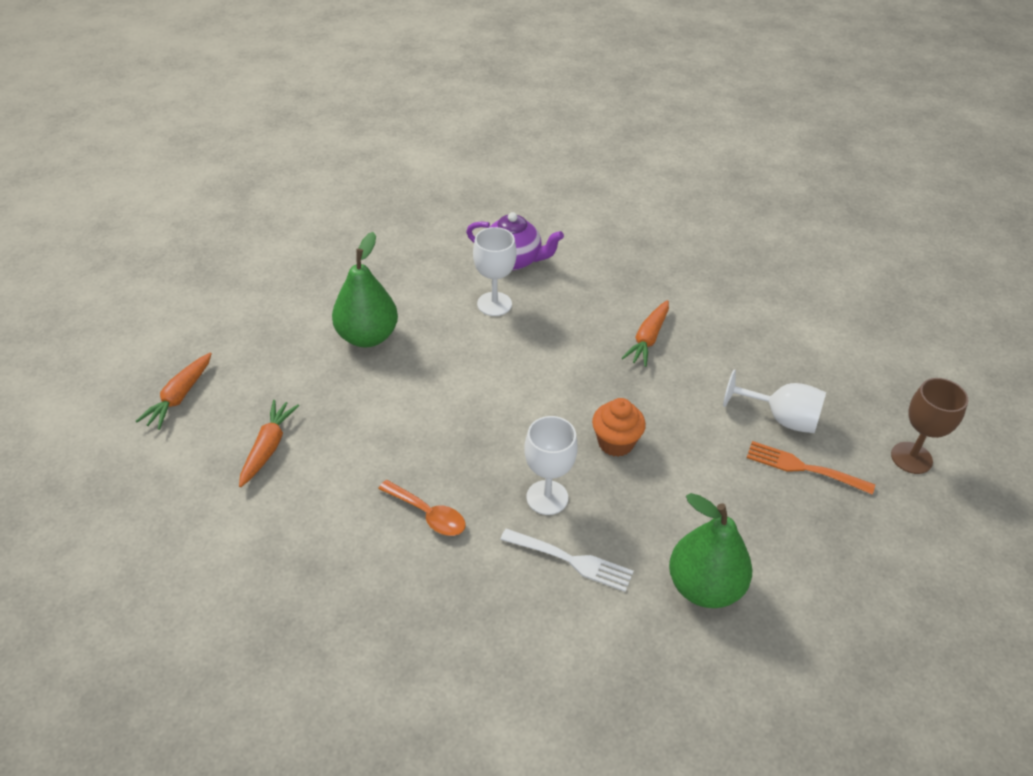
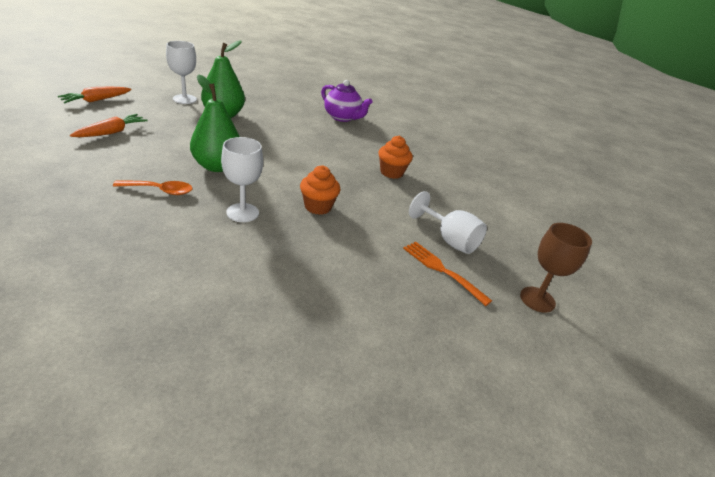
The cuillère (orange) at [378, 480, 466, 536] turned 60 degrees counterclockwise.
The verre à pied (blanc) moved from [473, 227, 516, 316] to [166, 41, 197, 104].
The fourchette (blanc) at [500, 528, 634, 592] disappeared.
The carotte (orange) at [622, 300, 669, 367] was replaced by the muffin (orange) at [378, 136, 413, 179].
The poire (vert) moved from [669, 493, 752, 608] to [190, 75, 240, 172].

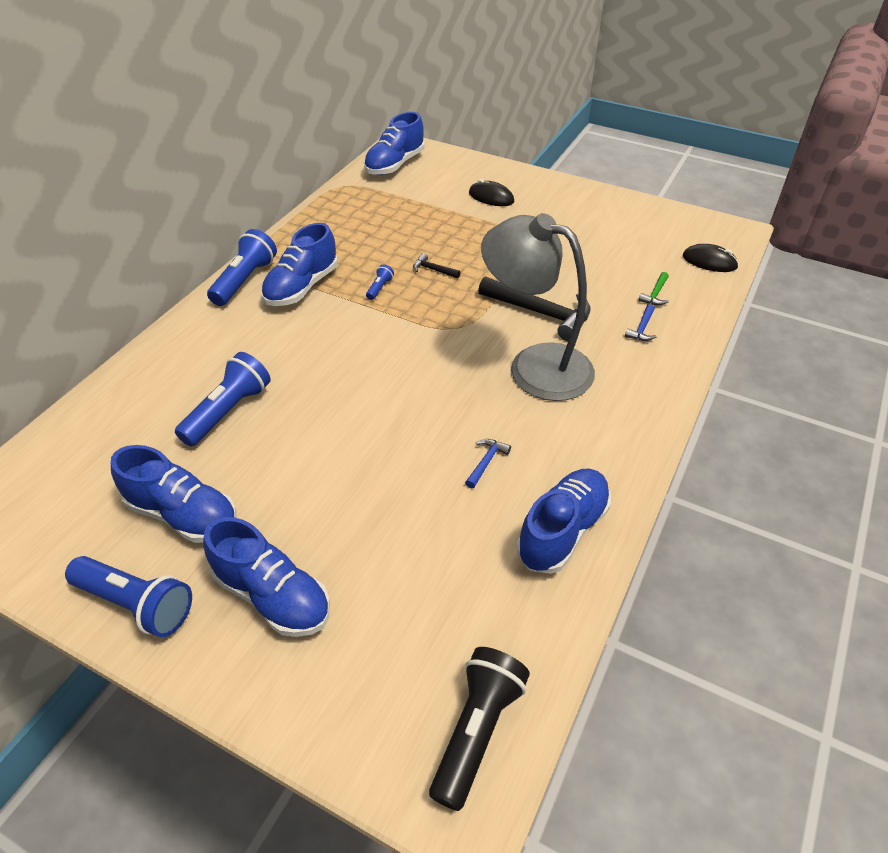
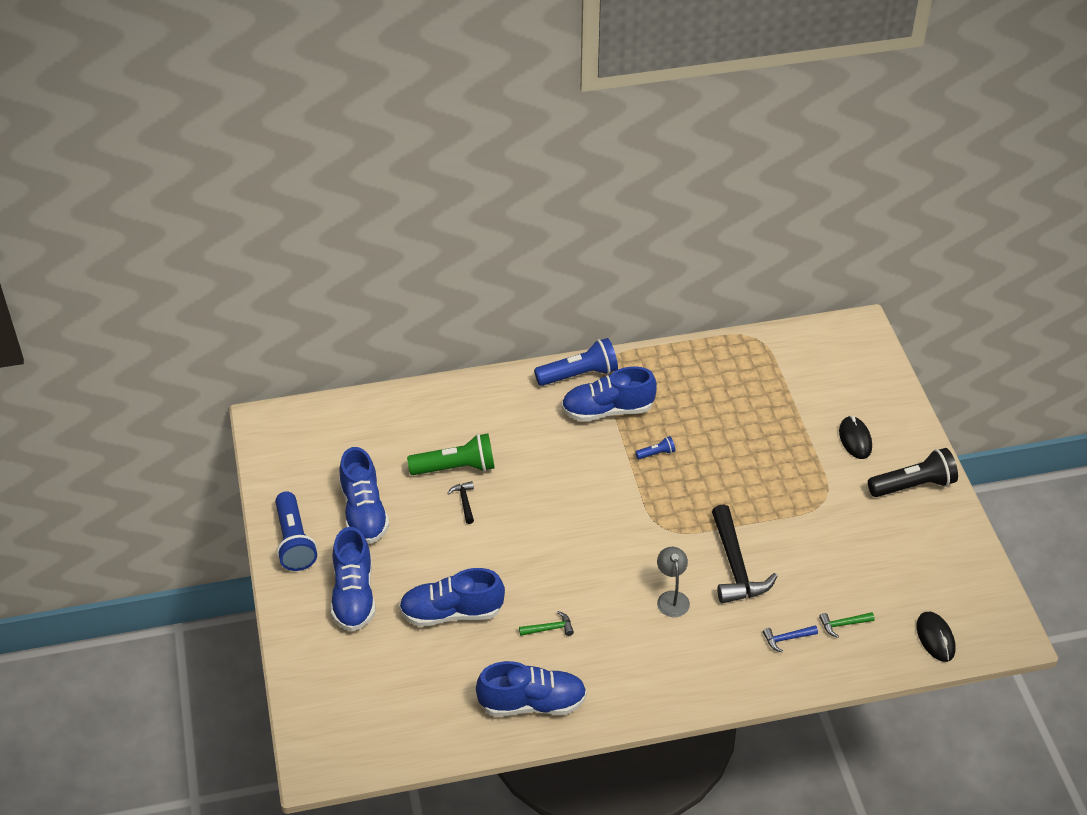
The lampe de poche (bleu) at [175, 352, 271, 447] became the lampe de poche (vert) at [407, 433, 495, 475].
The chaussure (bleu) moved from [364, 112, 424, 175] to [399, 568, 505, 626].
The marteau (noir) moved from [413, 253, 461, 278] to [447, 481, 474, 524].
The lampe de poche (noir) moved from [429, 647, 530, 811] to [868, 448, 958, 497].
The marteau (bleu) at [465, 439, 511, 488] became the marteau (vert) at [519, 611, 574, 636].
The lampe (gris) at [481, 213, 595, 401] changed to 0.42 times the size.

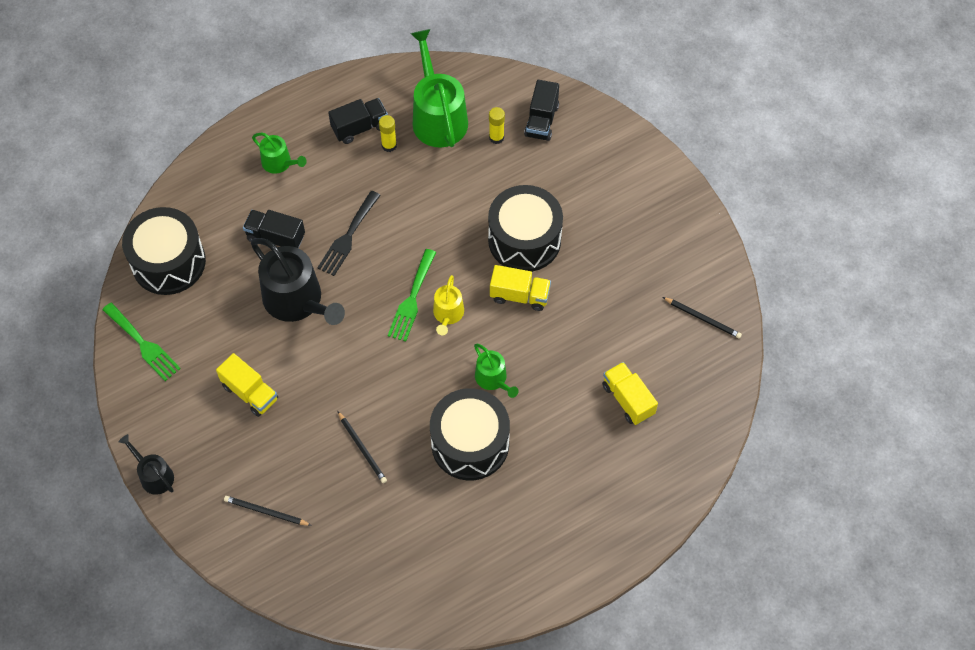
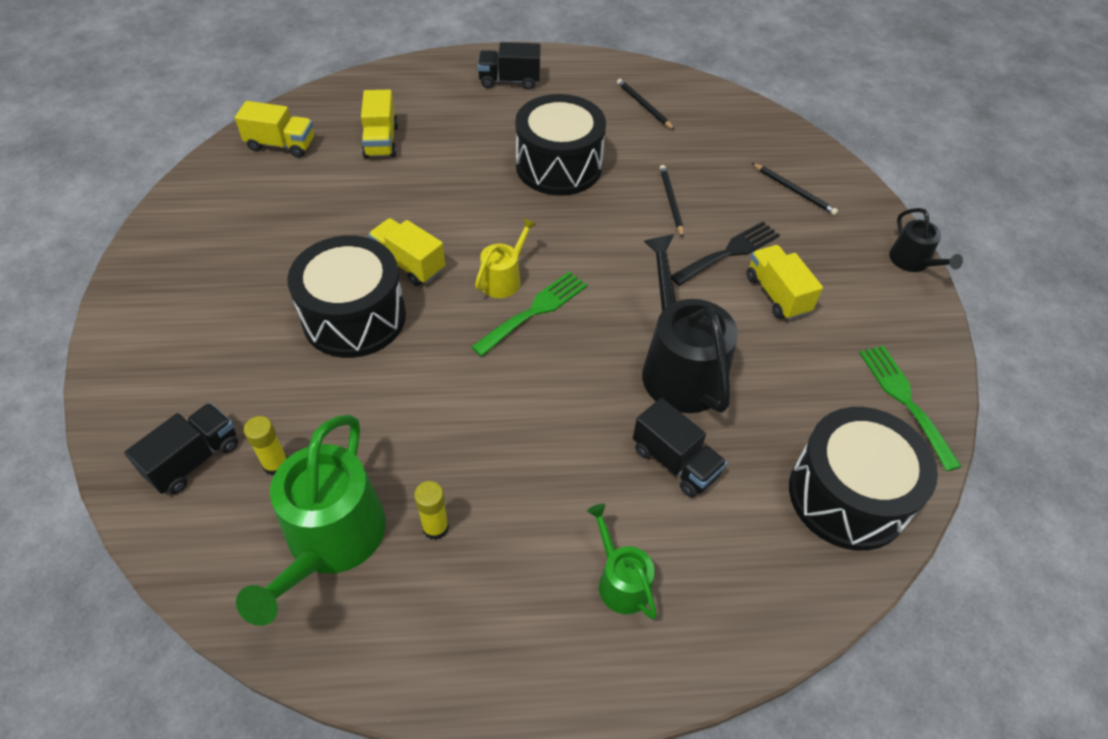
The fourchette (noir) moved from [317, 191, 381, 276] to [671, 222, 780, 286].
The camion (noir) moved from [328, 98, 388, 144] to [478, 42, 541, 90].
The arrosoir (vert) at [474, 344, 519, 398] disappeared.
The crayon (noir) moved from [663, 297, 742, 339] to [617, 79, 675, 130].
The camion (jaune) at [235, 101, 314, 158] appeared.

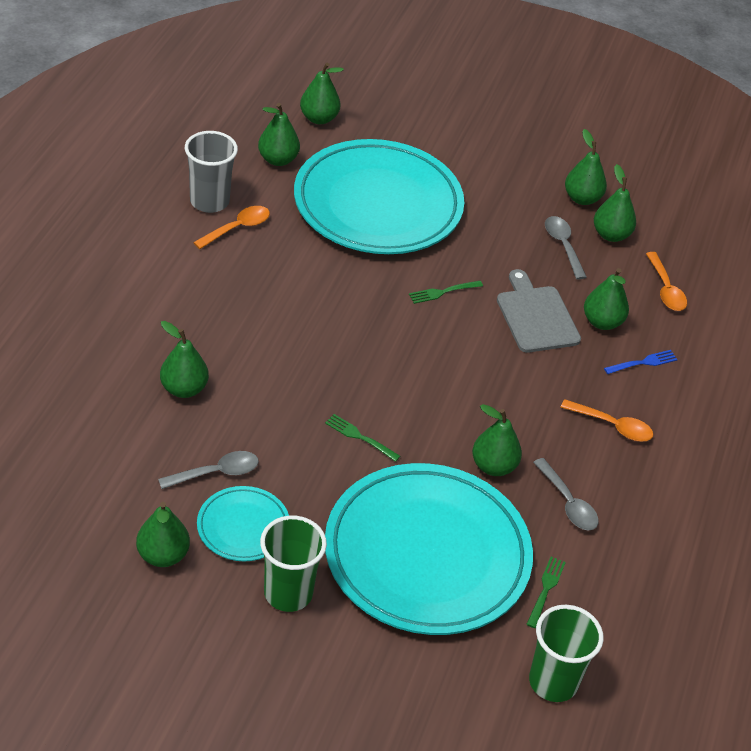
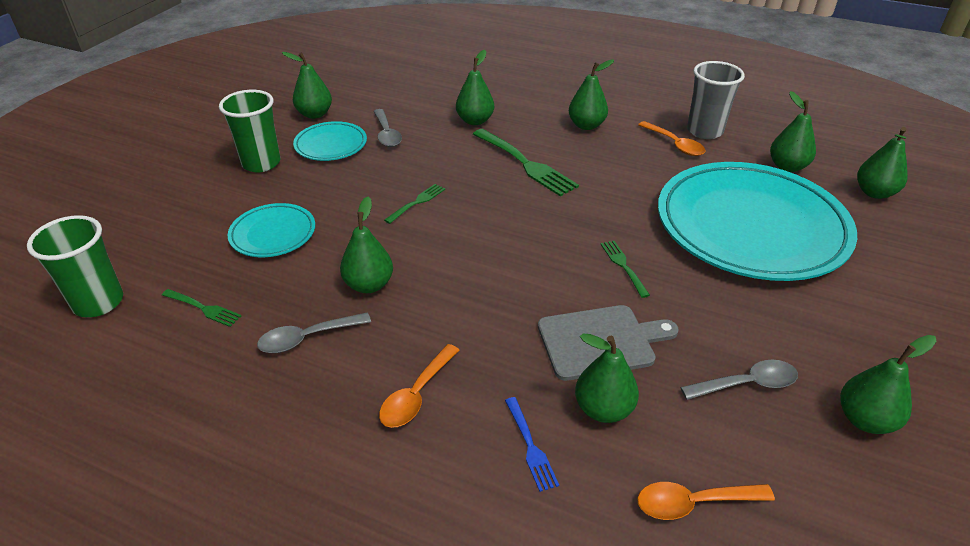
The assiette (turquoise) at [325, 463, 533, 635] changed to 0.45 times the size.
The poire (vert) moved from [594, 164, 636, 242] to [569, 59, 614, 130].
The fourchette (vert) at [473, 129, 579, 197] appeared.

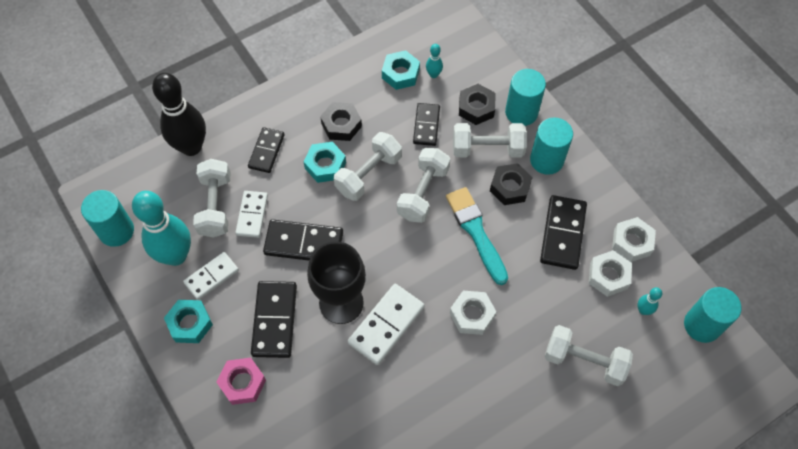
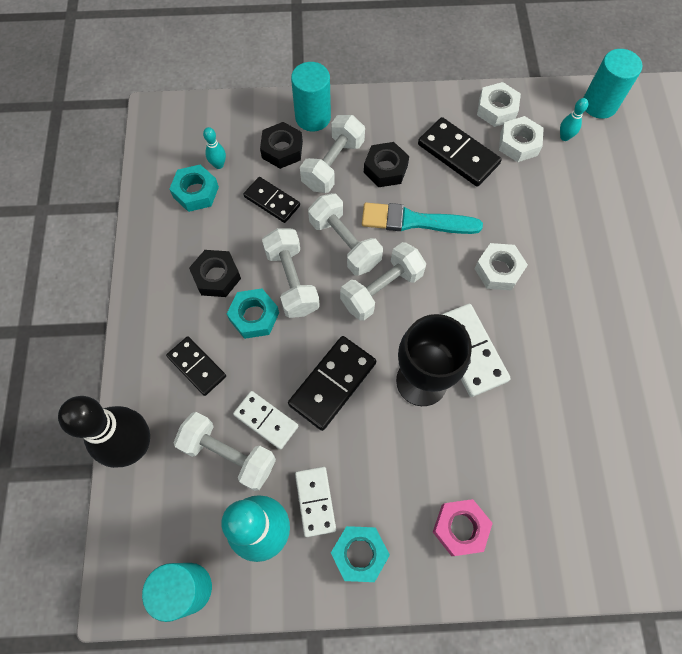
The domino (noir) at [251, 281, 297, 358] disappeared.
The cylindre (turquoise) at [530, 117, 573, 175] disappeared.
The haltère (blanc) moved from [545, 325, 633, 386] to [340, 242, 426, 321].

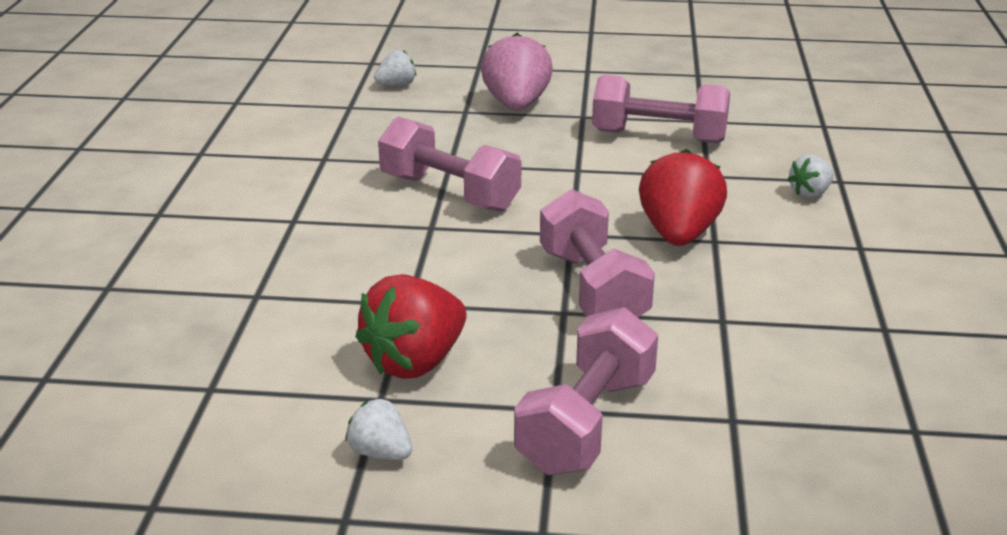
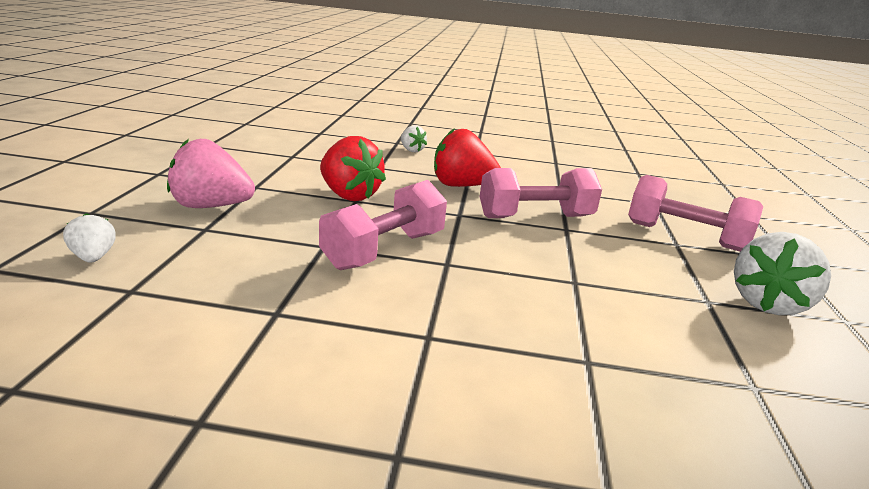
The fraise (blanc) at [345, 399, 412, 460] changed to 1.89 times the size.
The fraise (rouge) moved from [355, 274, 467, 379] to [320, 136, 386, 201].
The haltère (rose) at [592, 75, 730, 143] disappeared.

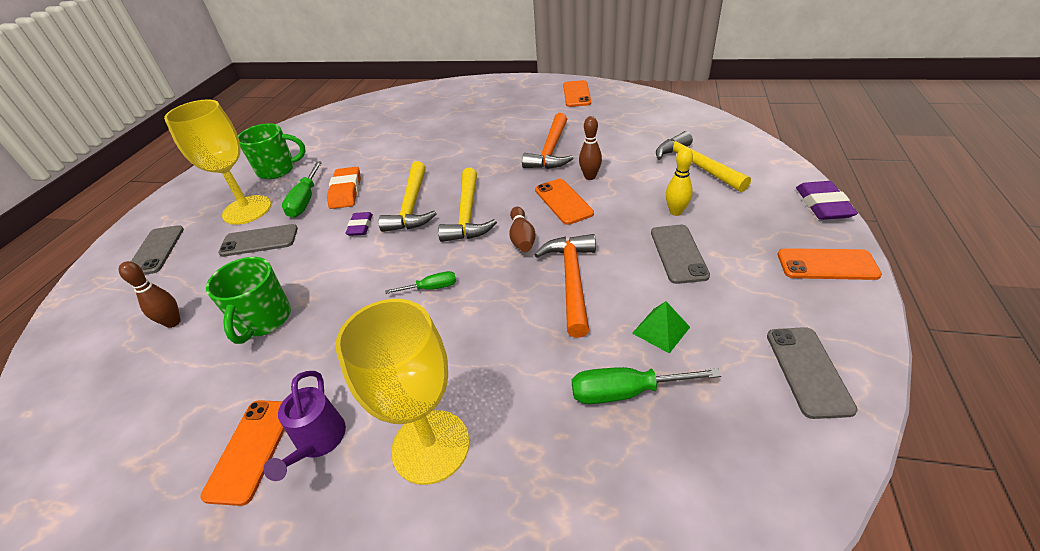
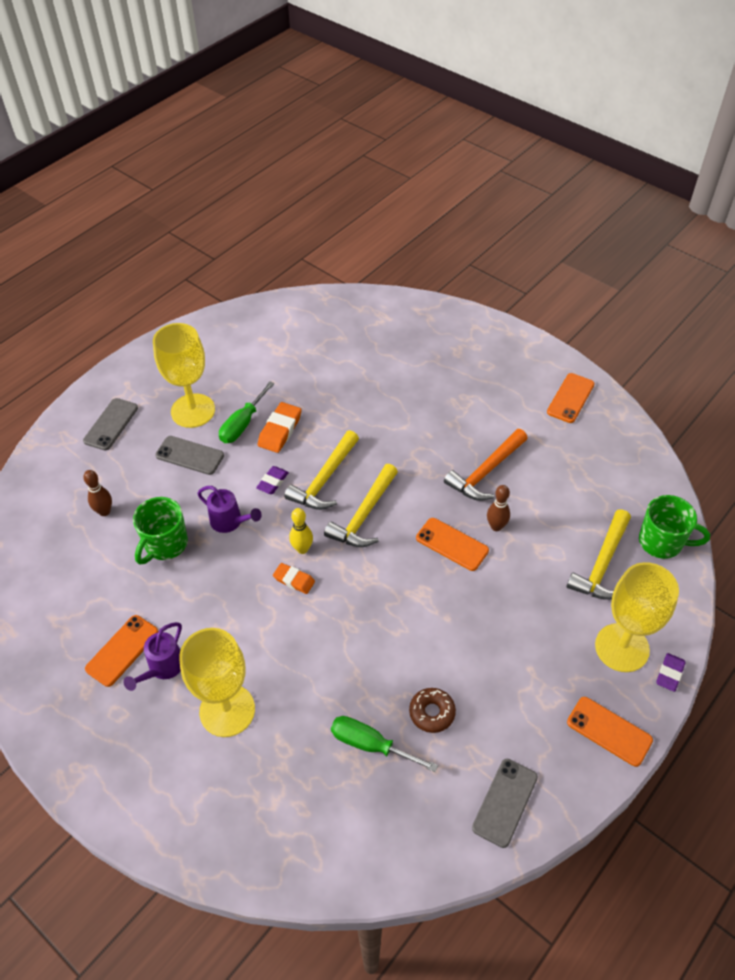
The tasse (vert) moved from [238, 123, 306, 179] to [639, 495, 710, 559].
The tournevis (vert) at [385, 271, 456, 294] was replaced by the gomme (orange) at [273, 563, 315, 594].
The quille (marron) at [509, 207, 536, 252] disappeared.
The marteau (orange) at [534, 234, 596, 338] disappeared.
The téléphone (orange) at [535, 179, 594, 225] turned 60 degrees counterclockwise.
The pyramide (vert) at [632, 301, 690, 354] was replaced by the beignet (marron) at [409, 688, 456, 733].
The téléphone (gris) at [651, 225, 710, 284] disappeared.
The marteau (jaune) at [656, 131, 751, 192] turned 150 degrees counterclockwise.
The quille (jaune) moved from [666, 147, 693, 216] to [289, 508, 313, 554].
The gomme (violet) at [796, 181, 858, 220] changed to 0.64 times the size.
The arrosoir (violet) at [197, 486, 262, 533] appeared.
The verre à pied (jaune) at [595, 562, 679, 672] appeared.

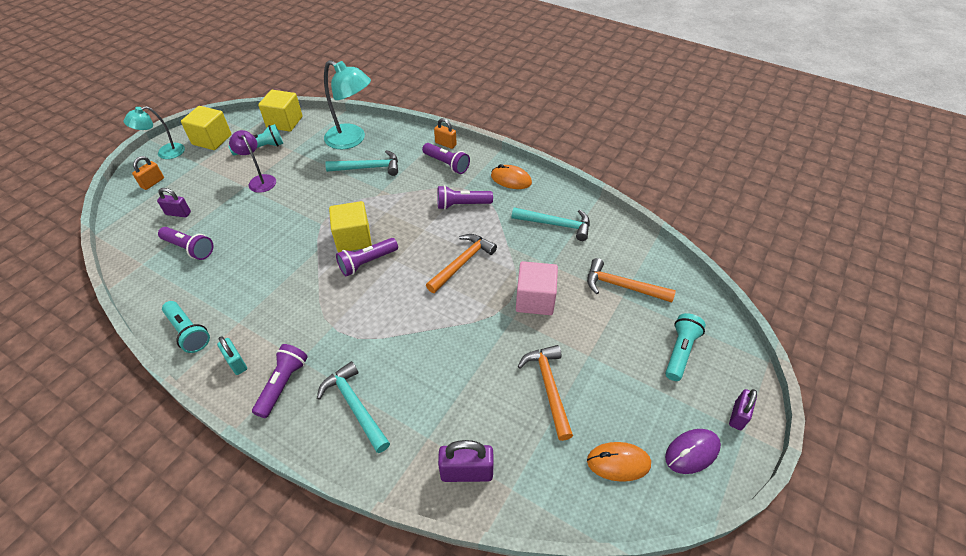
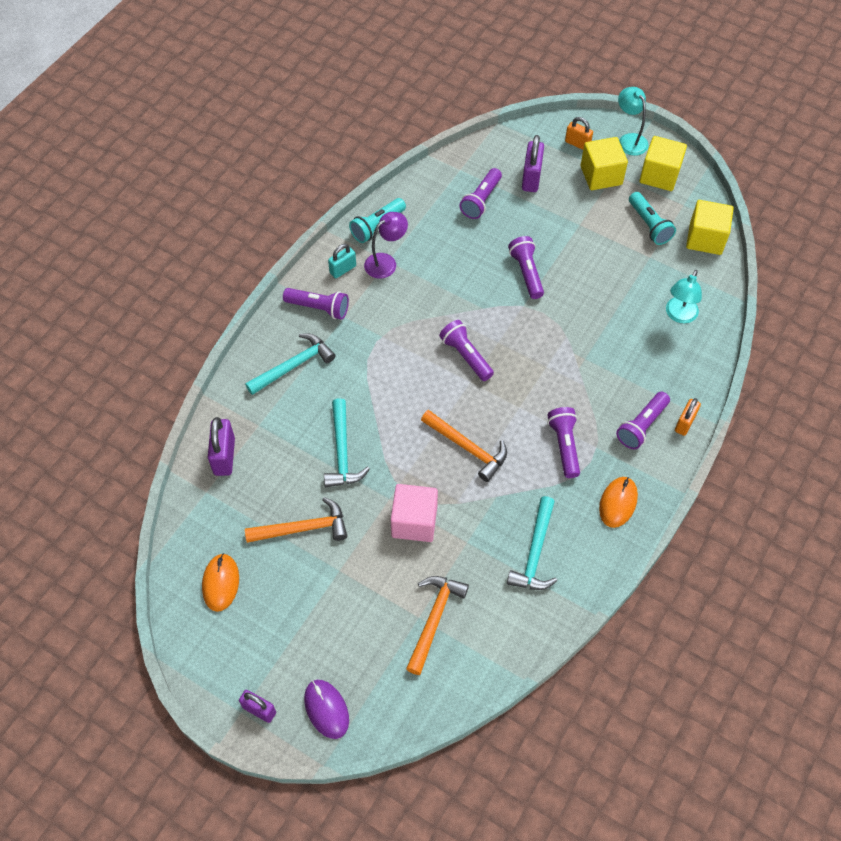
The cadenas (violet) at [157, 188, 191, 217] changed to 1.51 times the size.
The lampe (violet) moved from [229, 130, 276, 193] to [364, 212, 408, 279].
The lampe (turquoise) at [324, 60, 371, 149] changed to 0.61 times the size.
The marteau (turquoise) moved from [325, 150, 398, 176] to [324, 398, 370, 487].
The cube (jaune) moved from [329, 201, 372, 252] to [581, 137, 628, 190].
The lampe de poche (turquoise) at [665, 313, 706, 381] disappeared.
The souris (violet) moved from [665, 429, 721, 474] to [304, 680, 349, 739].
The lampe de poche (violet) at [508, 236, 544, 299] appeared.

